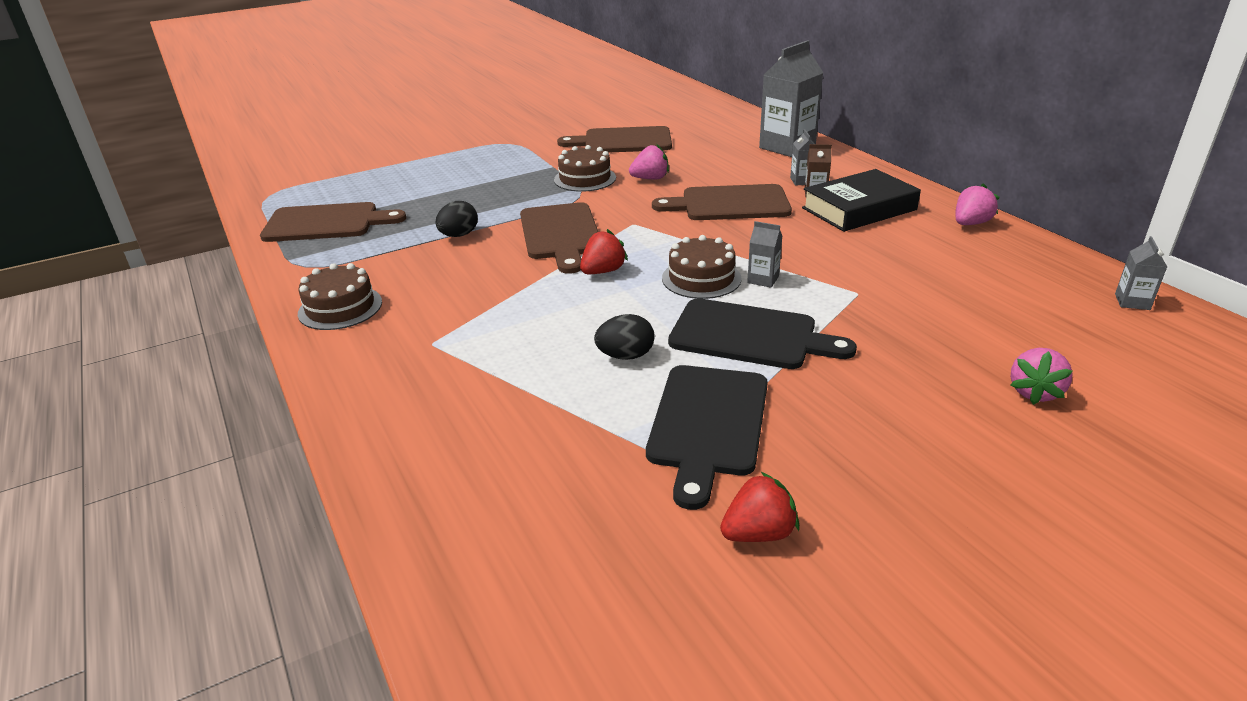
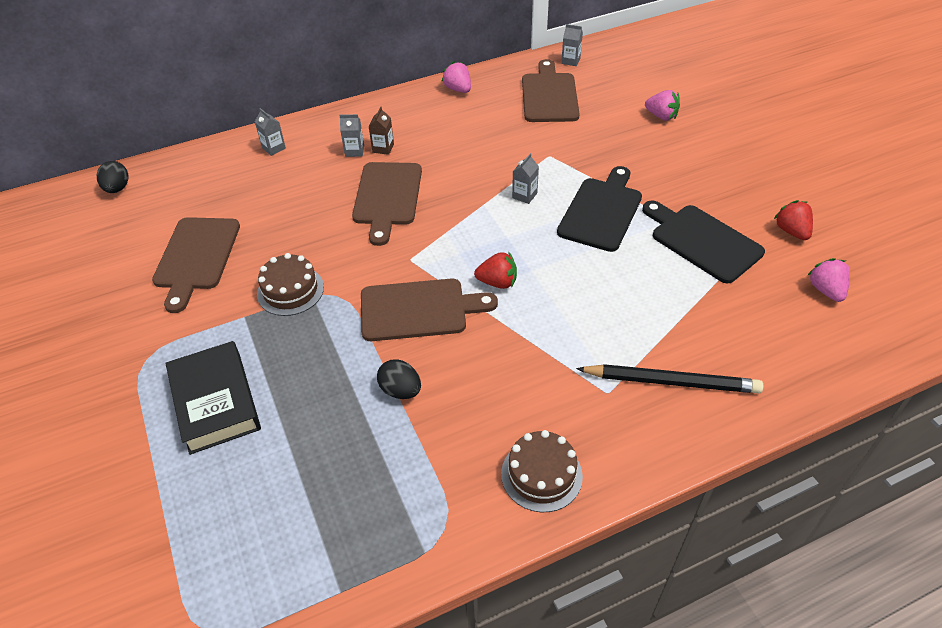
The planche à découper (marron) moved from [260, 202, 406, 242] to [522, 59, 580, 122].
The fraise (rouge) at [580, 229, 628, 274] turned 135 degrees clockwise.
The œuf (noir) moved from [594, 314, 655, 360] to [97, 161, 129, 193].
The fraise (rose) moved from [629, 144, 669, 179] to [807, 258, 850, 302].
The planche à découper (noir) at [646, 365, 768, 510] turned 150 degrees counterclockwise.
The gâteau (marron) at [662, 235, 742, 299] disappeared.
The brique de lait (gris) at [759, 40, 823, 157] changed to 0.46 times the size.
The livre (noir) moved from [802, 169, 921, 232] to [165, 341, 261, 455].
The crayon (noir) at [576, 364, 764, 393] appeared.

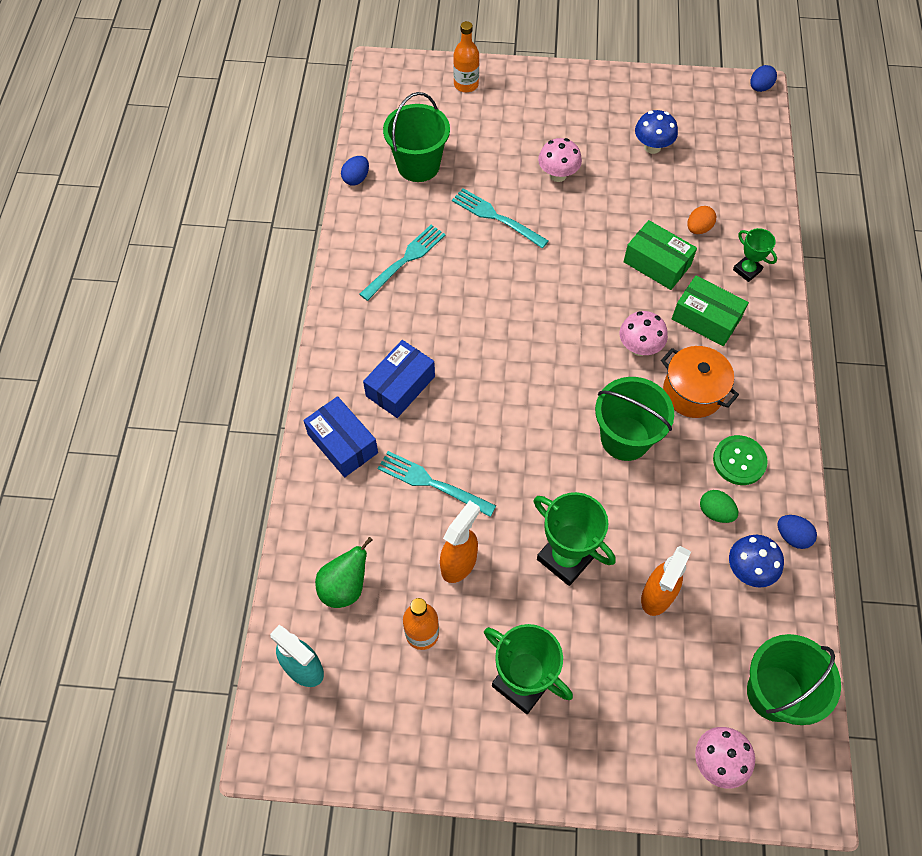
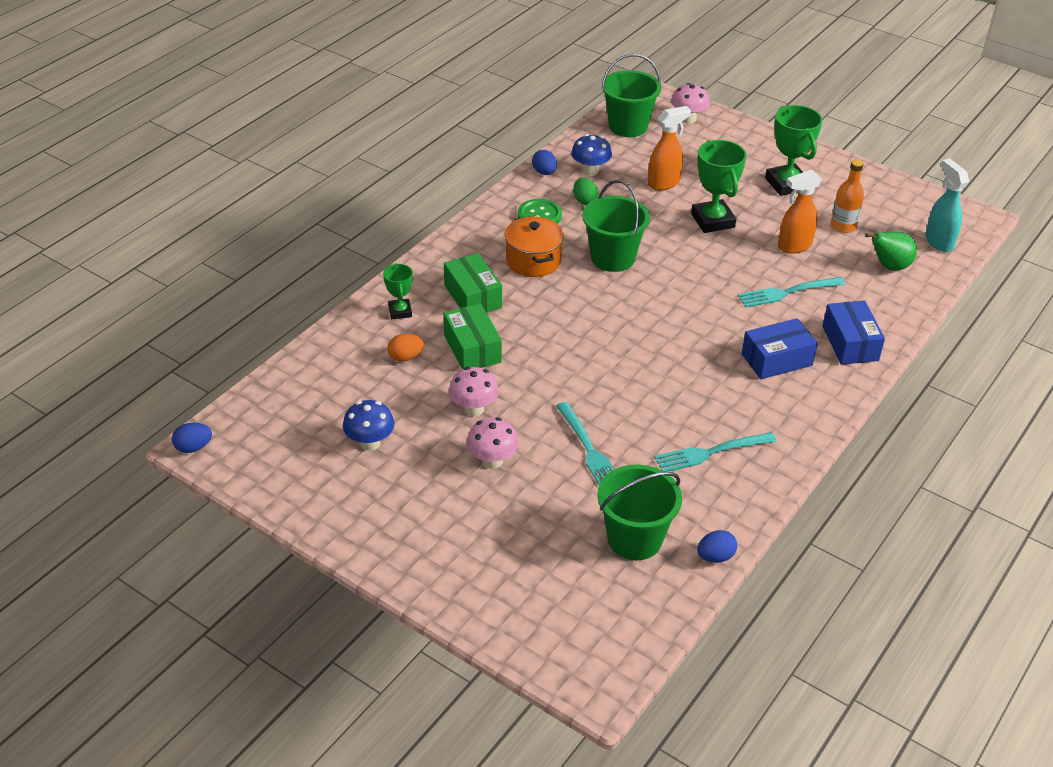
The fourchette (turquoise) at [377, 451, 496, 517] turned 105 degrees clockwise.
The bouteille (orange) at [453, 21, 479, 92] disappeared.
The champignon (rose) moved from [620, 311, 668, 356] to [449, 367, 499, 416].

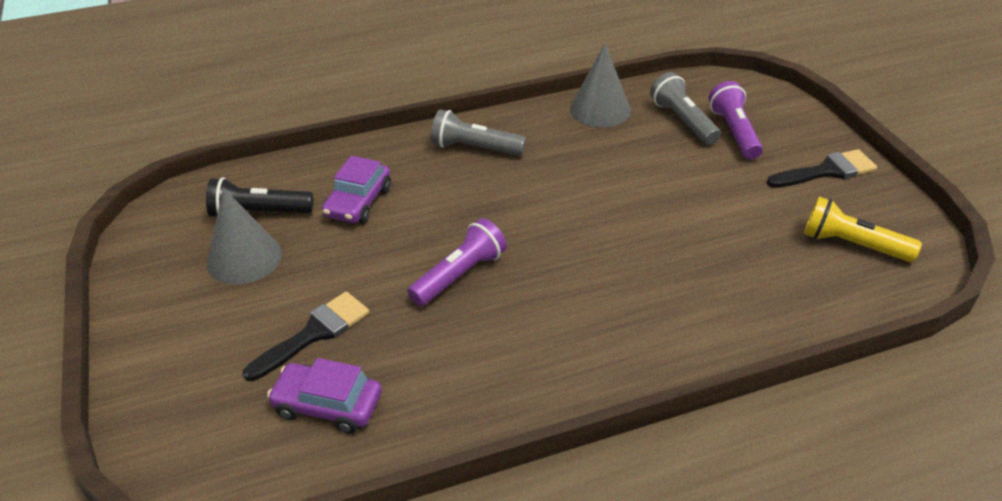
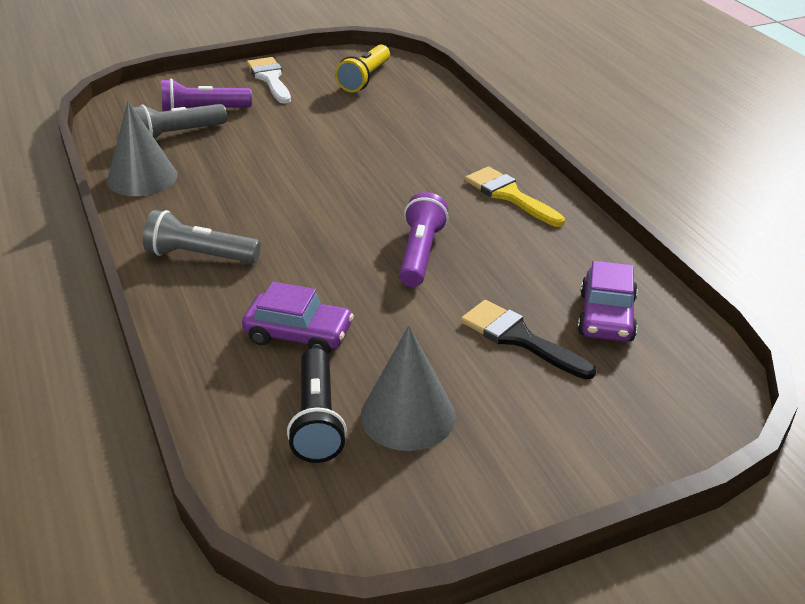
The lampe de poche (violet) at [408, 218, 507, 306] turned 60 degrees clockwise.
The lampe de poche (gris) at [431, 109, 526, 156] turned 90 degrees clockwise.
The pinceau (noir) at [767, 149, 877, 188] became the pinceau (blanc) at [247, 57, 291, 104].
The pinceau (jaune) at [465, 166, 565, 227] appeared.

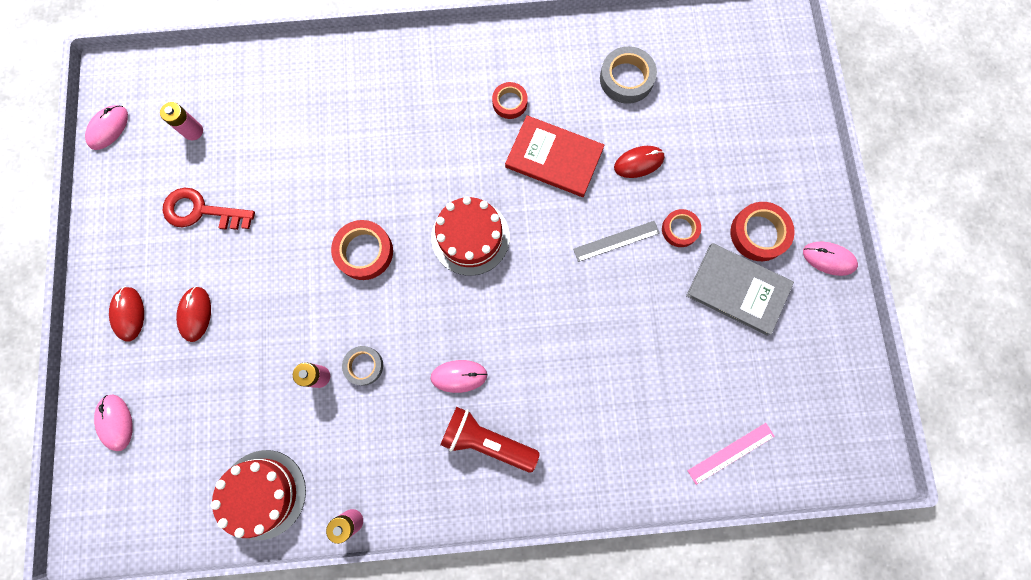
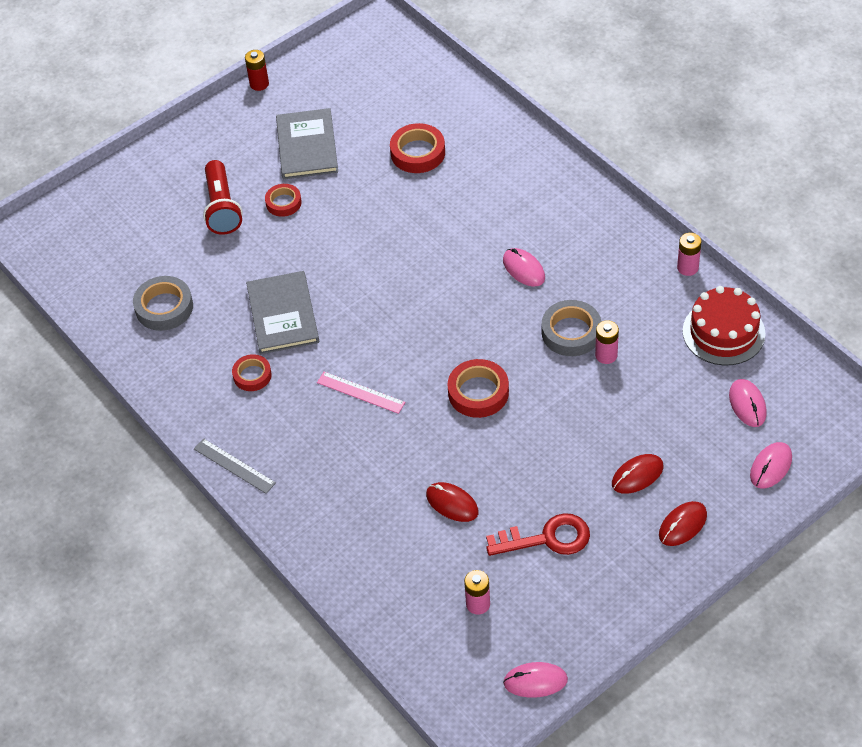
The clé (rouge) at [163, 188, 255, 230] turned 75 degrees counterclockwise.
The ruban adhésif (gris) at [342, 346, 383, 386] changed to 1.56 times the size.
The gâteau (rouge) at [431, 196, 510, 276] disappeared.
The lampe de poche (rouge) moved from [440, 407, 540, 473] to [203, 160, 243, 235].
The livre (rouge) at [505, 115, 605, 197] became the livre (gris) at [246, 271, 319, 354].
The règle (gris) moved from [573, 221, 660, 262] to [194, 438, 276, 494].
The souris (rouge) moved from [614, 146, 665, 178] to [426, 482, 479, 522].
The règle (rose) moved from [687, 423, 775, 485] to [317, 372, 405, 414].
The ruban adhésif (rouge) moved from [730, 202, 795, 261] to [390, 123, 445, 173].
The souris (rose) moved from [803, 242, 858, 276] to [729, 379, 767, 427].
The pile (rouge) at [245, 50, 269, 91] appeared.

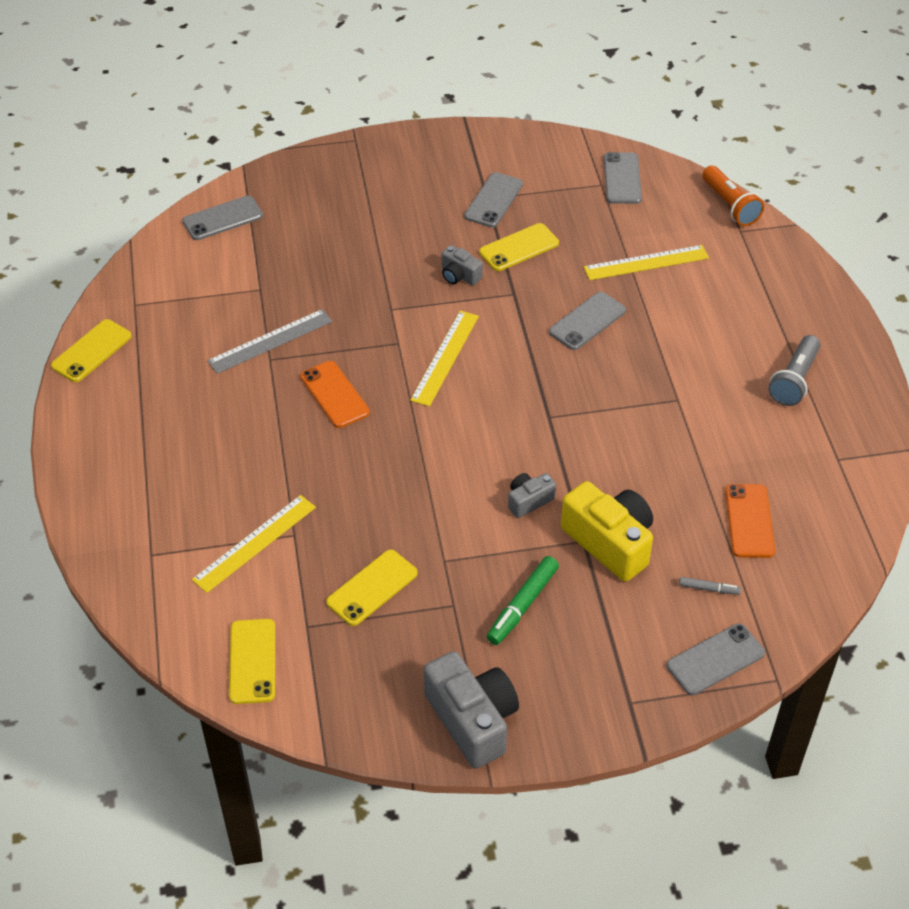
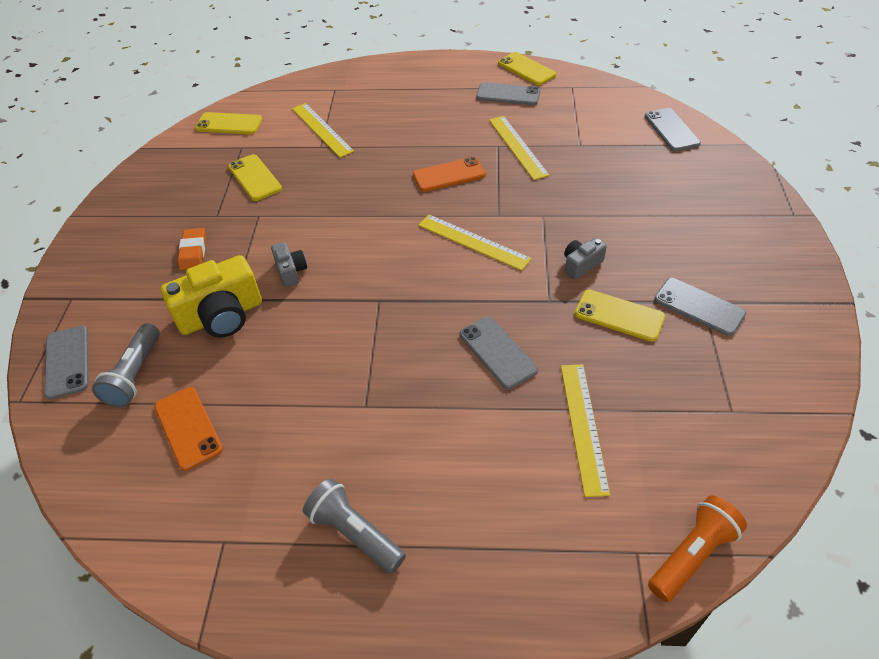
The règle (gris) at [207, 309, 332, 374] became the règle (jaune) at [489, 116, 549, 180].
The appareil photo (gris) at [423, 651, 519, 769] disappeared.
The téléphone (jaune) at [479, 223, 559, 271] turned 45 degrees counterclockwise.
The feutre (vert) at [487, 556, 559, 645] was replaced by the gomme (orange) at [178, 228, 206, 270].
The téléphone (gris) moved from [604, 152, 642, 204] to [476, 82, 540, 105].
The feutre (gris) at [679, 577, 741, 595] was replaced by the lampe de poche (gris) at [92, 323, 160, 407].
The lampe de poche (orange) at [702, 166, 764, 226] turned 150 degrees clockwise.
The téléphone (orange) at [725, 484, 775, 558] turned 45 degrees clockwise.

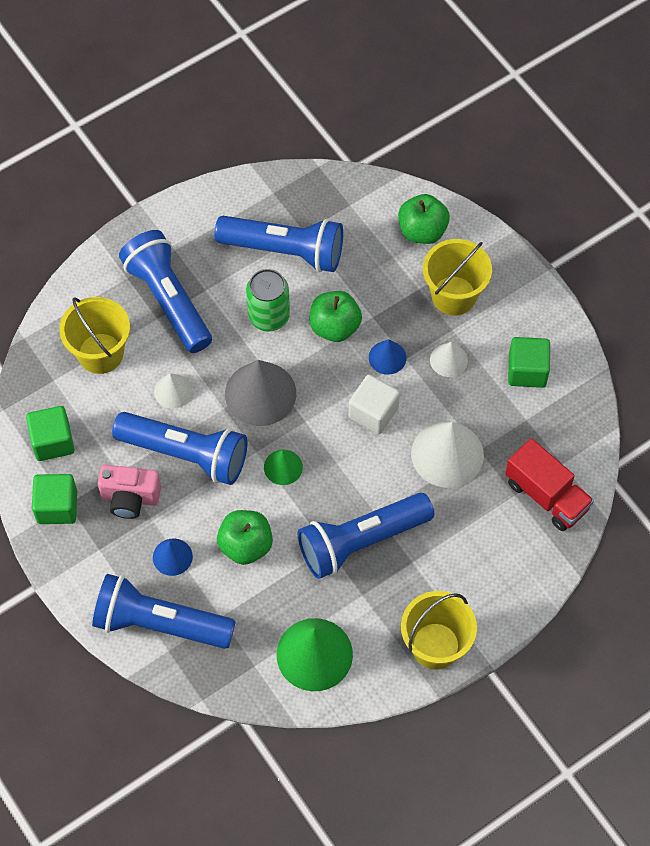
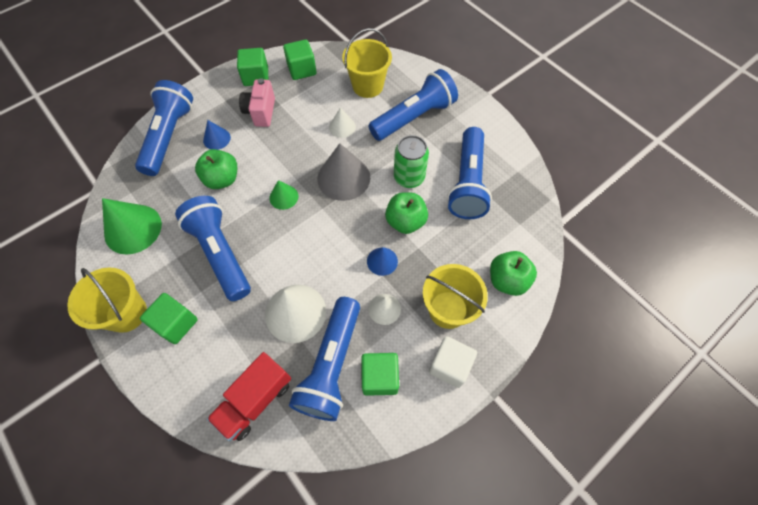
The lampe de poche (bleu) moved from [112, 412, 247, 485] to [289, 297, 360, 421].
The cube (blanc) moved from [348, 374, 400, 434] to [429, 336, 477, 388].
The cube (vert) at [140, 293, 198, 344] appeared.

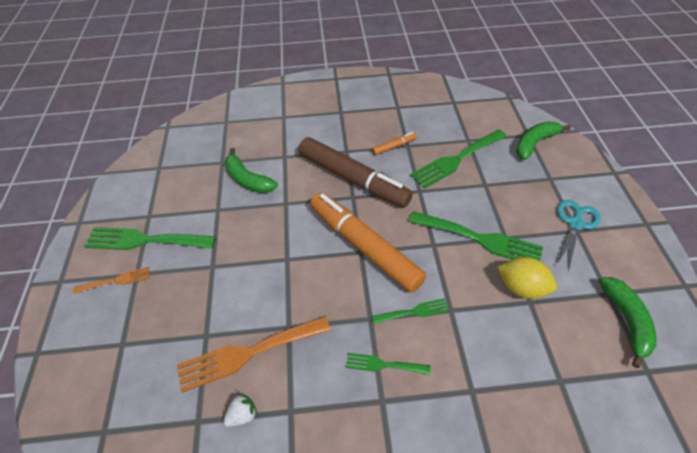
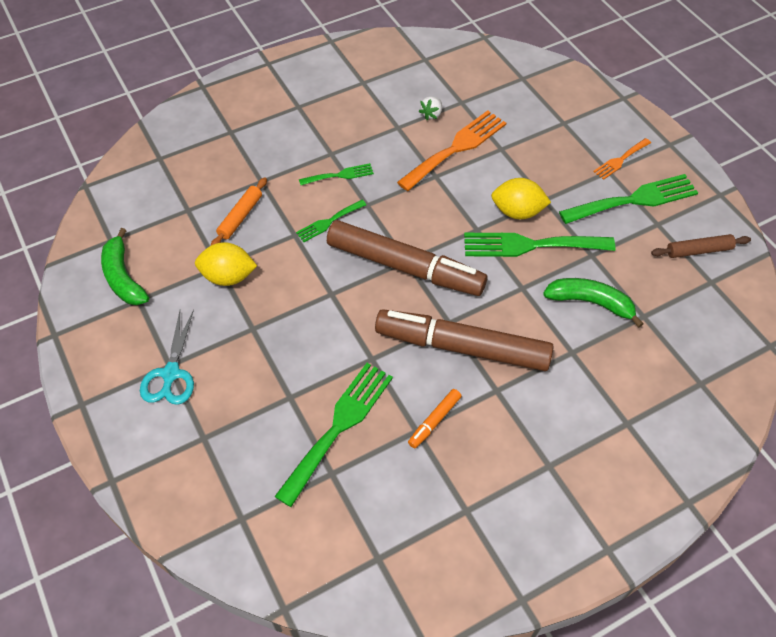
The feutre (orange) at [310, 192, 426, 293] became the feutre (marron) at [327, 220, 487, 296].
The fourchette (vert) moved from [409, 211, 543, 261] to [464, 233, 615, 257].
The banane (vert) at [516, 121, 571, 160] disappeared.
The rouleau à pâtisserie (orange) at [211, 177, 267, 245] appeared.
The citron (jaune) at [491, 178, 551, 219] appeared.
The rouleau à pâtisserie (marron) at [651, 234, 751, 258] appeared.

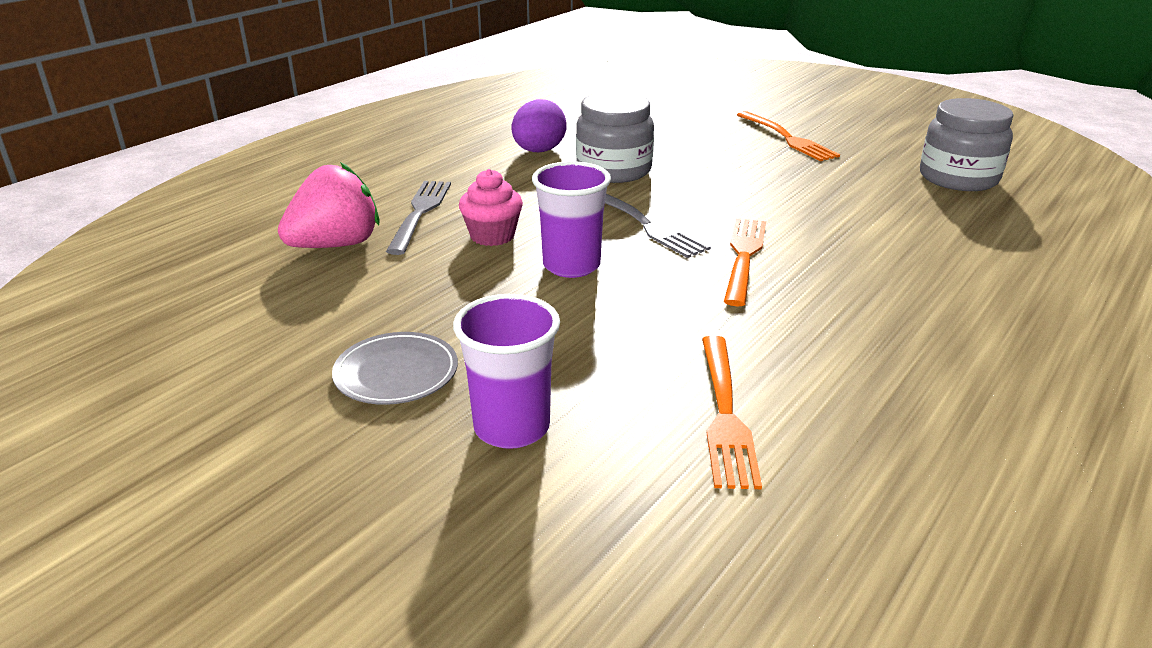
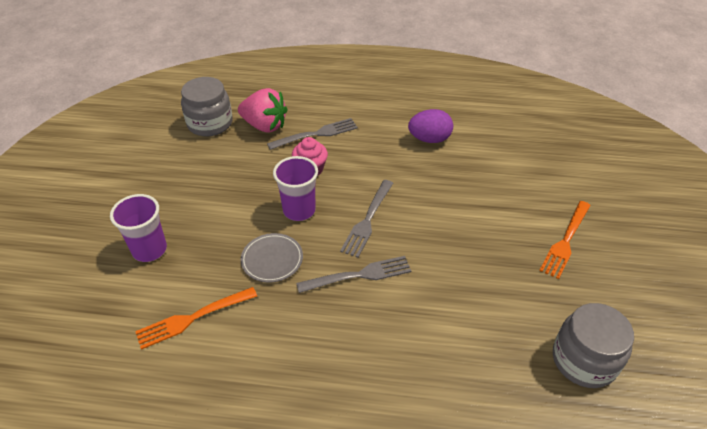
The assiette (gris) moved from [332, 332, 458, 405] to [241, 233, 303, 282].
The bocal (gris) moved from [576, 92, 654, 183] to [181, 77, 232, 137].
The fourchette (orange) at [724, 218, 766, 306] became the fourchette (gris) at [296, 256, 411, 293].

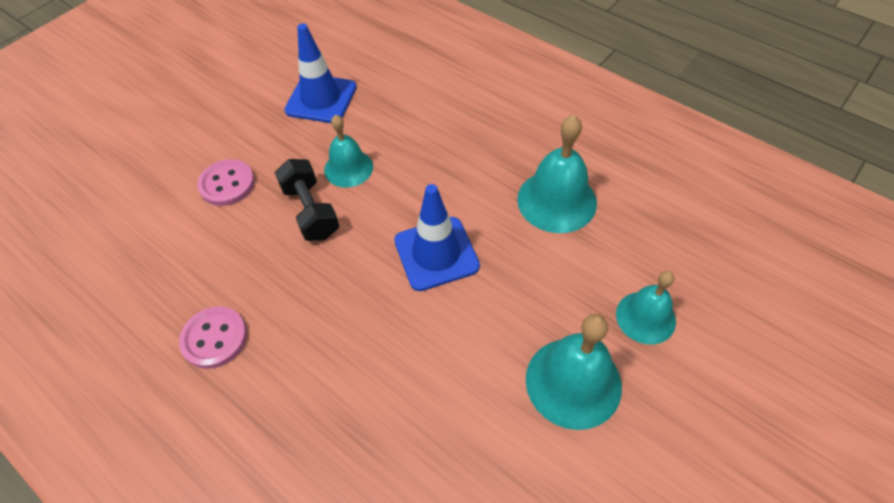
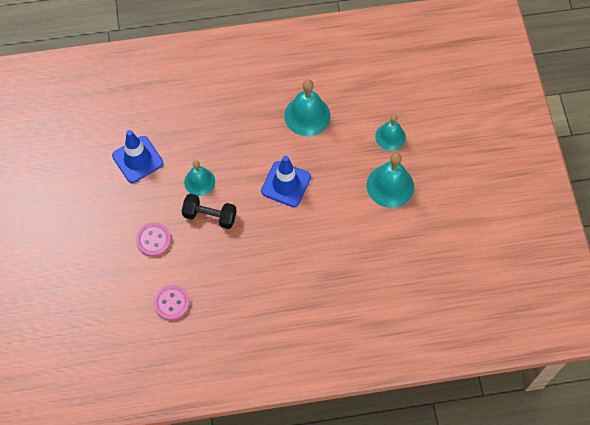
The bouton (rose) moved from [179, 306, 247, 369] to [154, 285, 190, 320].

